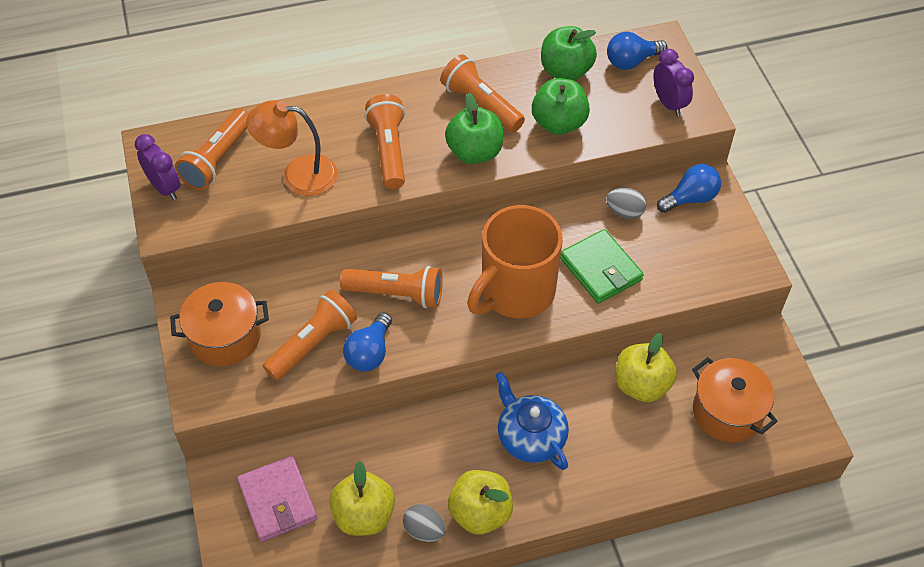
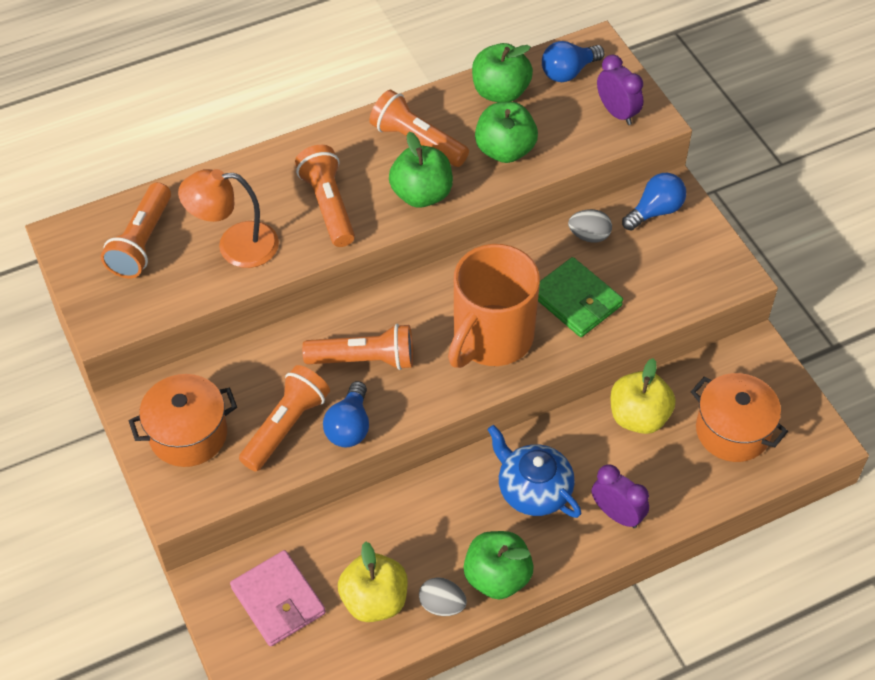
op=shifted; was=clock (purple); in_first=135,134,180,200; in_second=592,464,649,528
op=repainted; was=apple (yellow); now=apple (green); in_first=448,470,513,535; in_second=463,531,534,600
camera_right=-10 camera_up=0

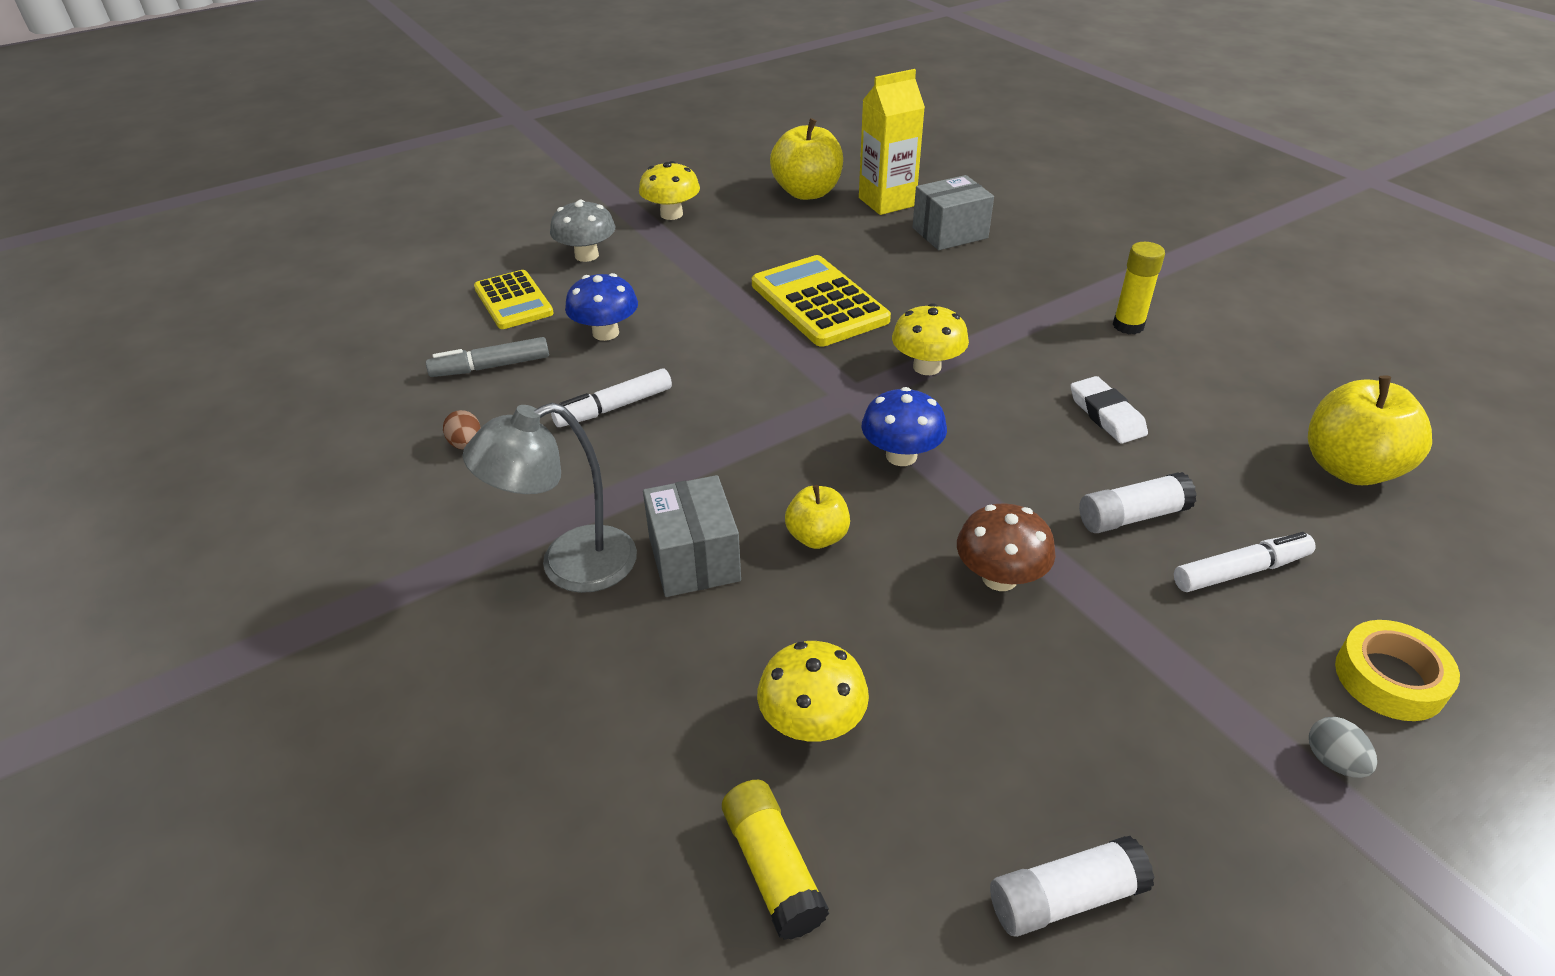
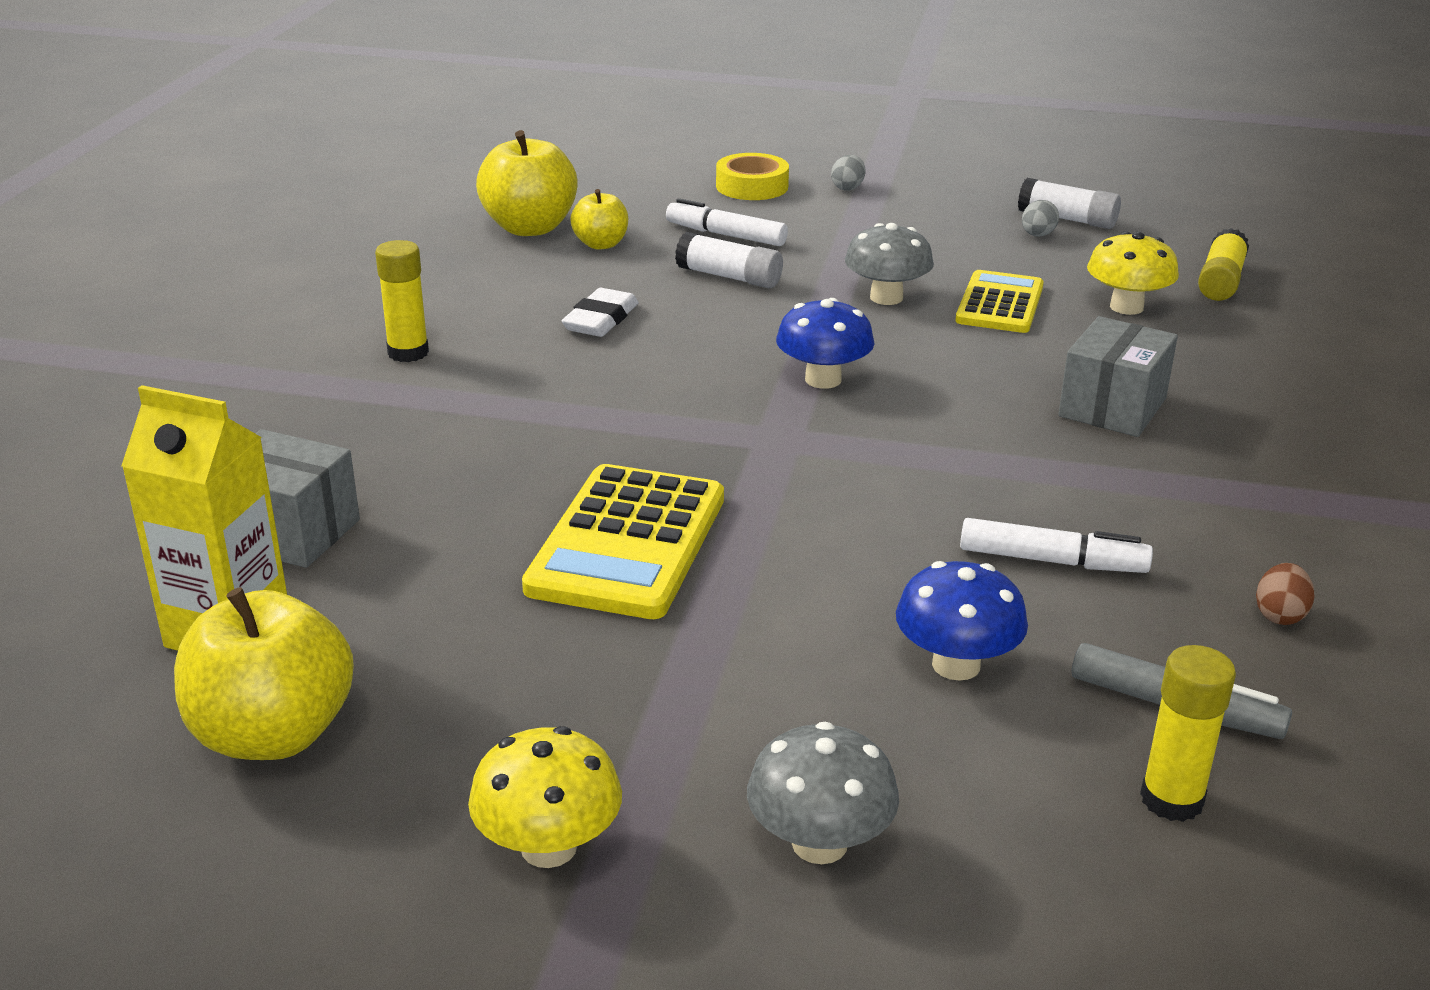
op=gone; was=lamp (grey); in_first=462,403,637,593
op=shifted; was=calculator (yellow); in_first=474,270,554,329; in_second=955,270,1044,333
op=shifted; was=apple (yellow); in_first=785,485,850,549; in_second=570,189,628,250
op=gone; was=mushroom (yellow); in_first=892,303,969,375
op=repainted; was=mushroom (brown); now=mushroom (grey); in_first=957,503,1056,591; in_second=845,223,934,305
op=new; now=egg (grey); in_second=1022,200,1059,237
op=new; now=glue stick (yellow); in_second=1140,645,1236,822
camera_right=-135 camera_up=-10

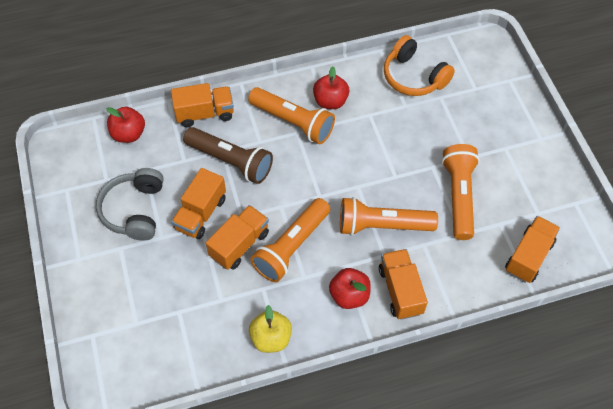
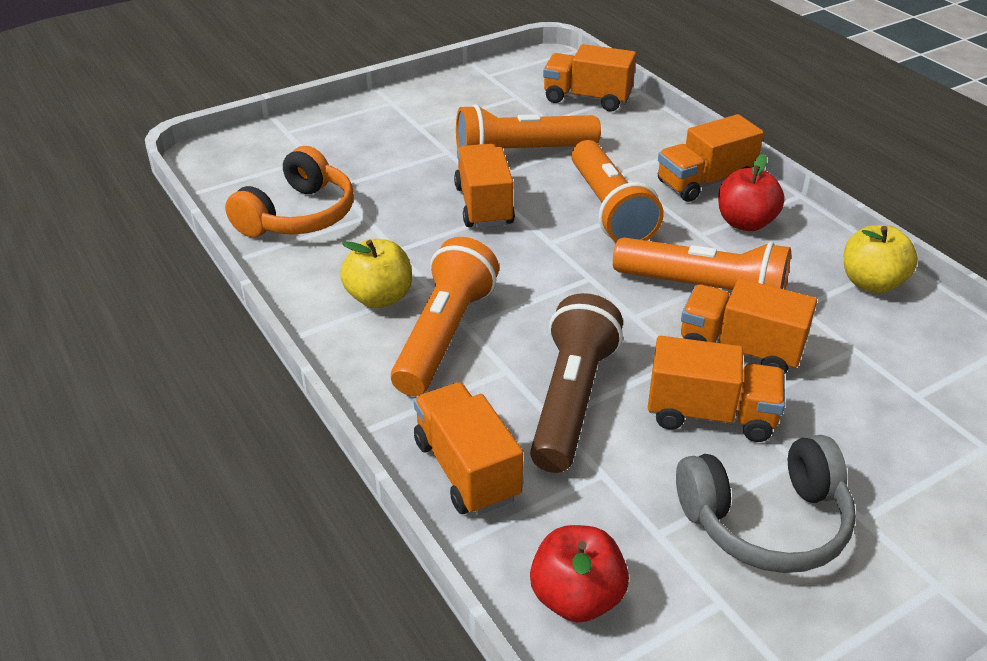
op=repainted; was=apple (red); now=apple (yellow); in_first=313,67,349,109; in_second=340,239,412,308
op=new; now=truck (orange); in_second=454,144,515,228
camera_right=-105 camera_up=-20

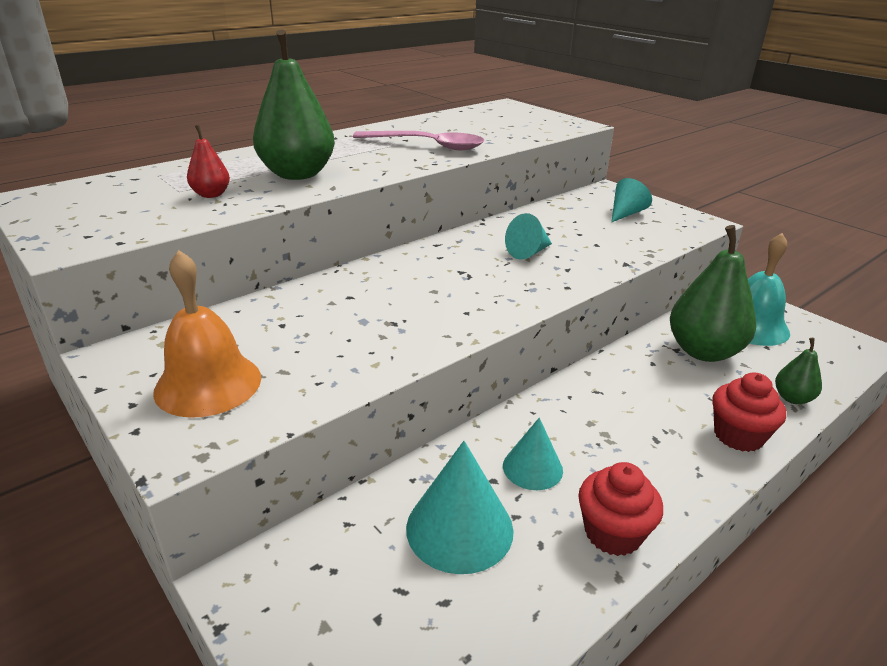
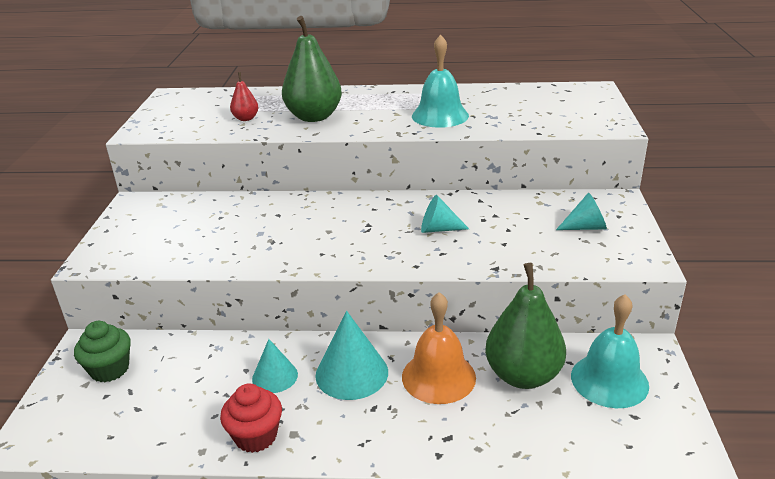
op=shifted; was=bell (orange); in_first=153,250,261,418; in_second=402,292,476,404
op=swapped; was=spoon (pink); now=bell (turquoise); in_first=353,131,484,150; in_second=412,34,469,128
op=shifted; was=cone (turquoise); in_first=406,441,514,574; in_second=315,311,388,400
op=gone; was=cupcake (red); in_first=712,372,786,452
op=gone; was=pear (green); in_first=775,338,822,404
op=new; now=cupcake (green); in_second=74,321,131,382
camera_right=45 camera_up=0

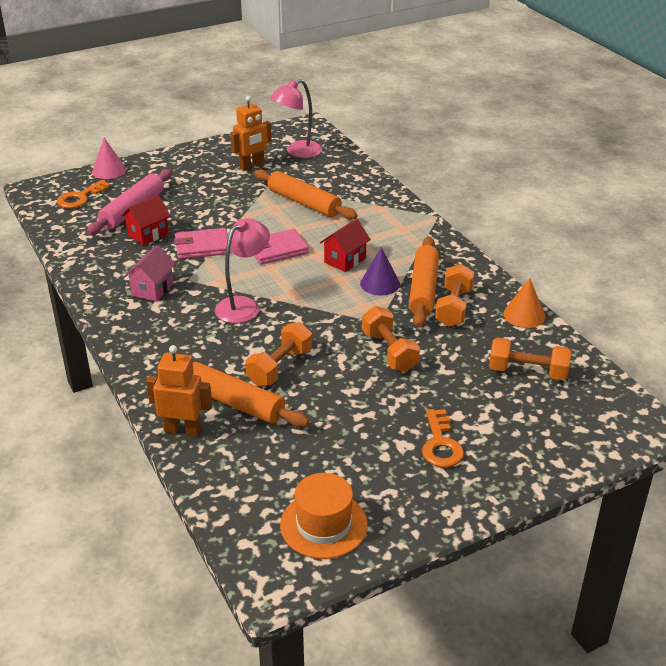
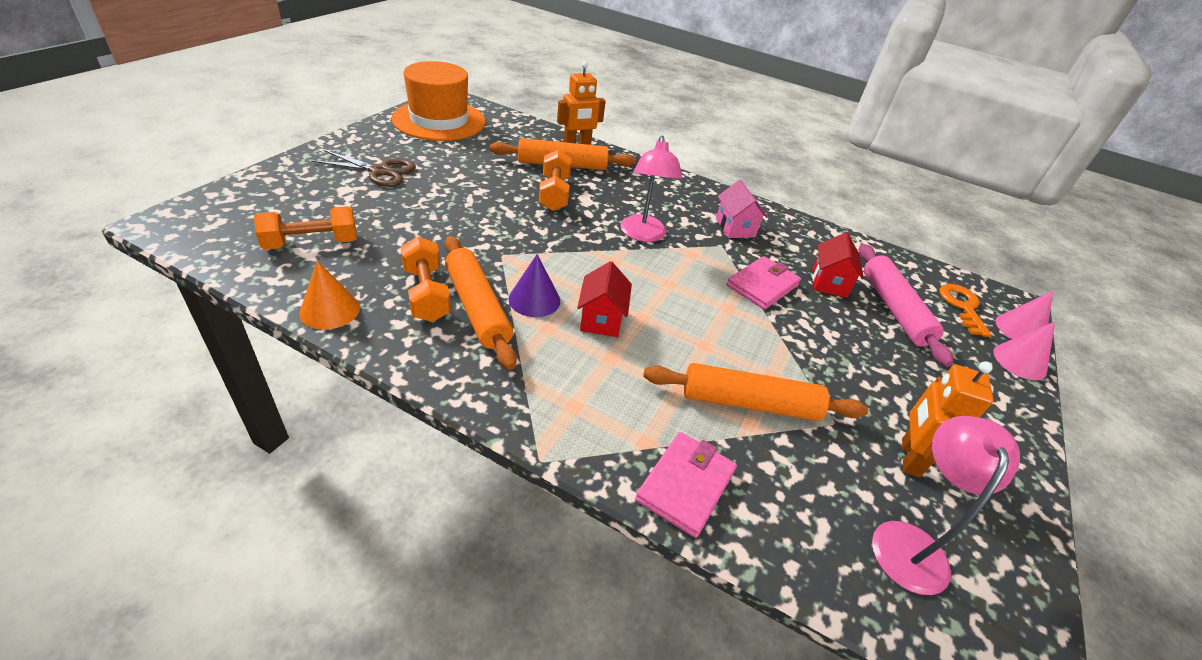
op=shifted; was=wallet (pink); in_first=254,229,309,265; in_second=635,432,737,538
op=scaled; was=hat (orange); in_first=280,473,368,559; in_second=392,61,486,141; ratio=1.54
op=gone; was=dumbbell (orange); in_first=362,306,420,372
op=swapped; was=key (orange); now=scissors (brown); in_first=422,409,464,468; in_second=311,150,416,187
op=new; now=cone (pink); in_second=995,291,1053,339
camera_right=140 camera_up=5

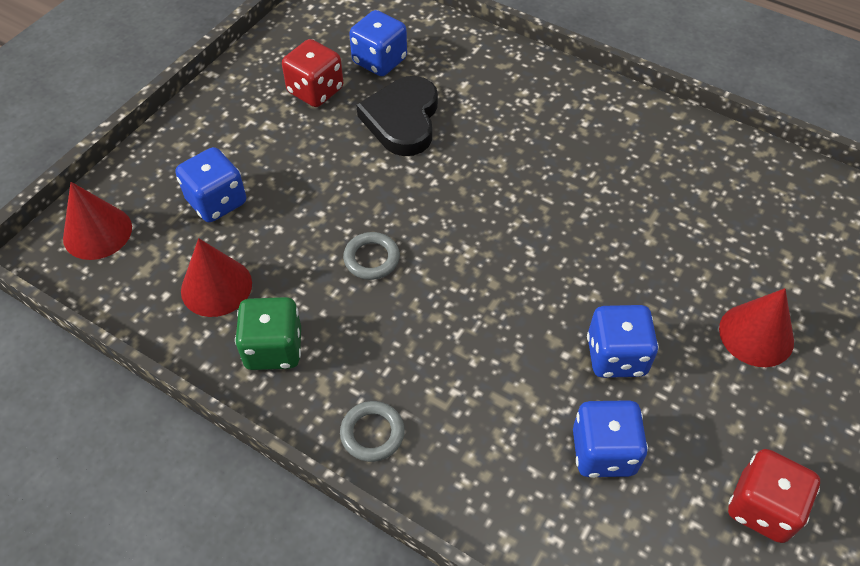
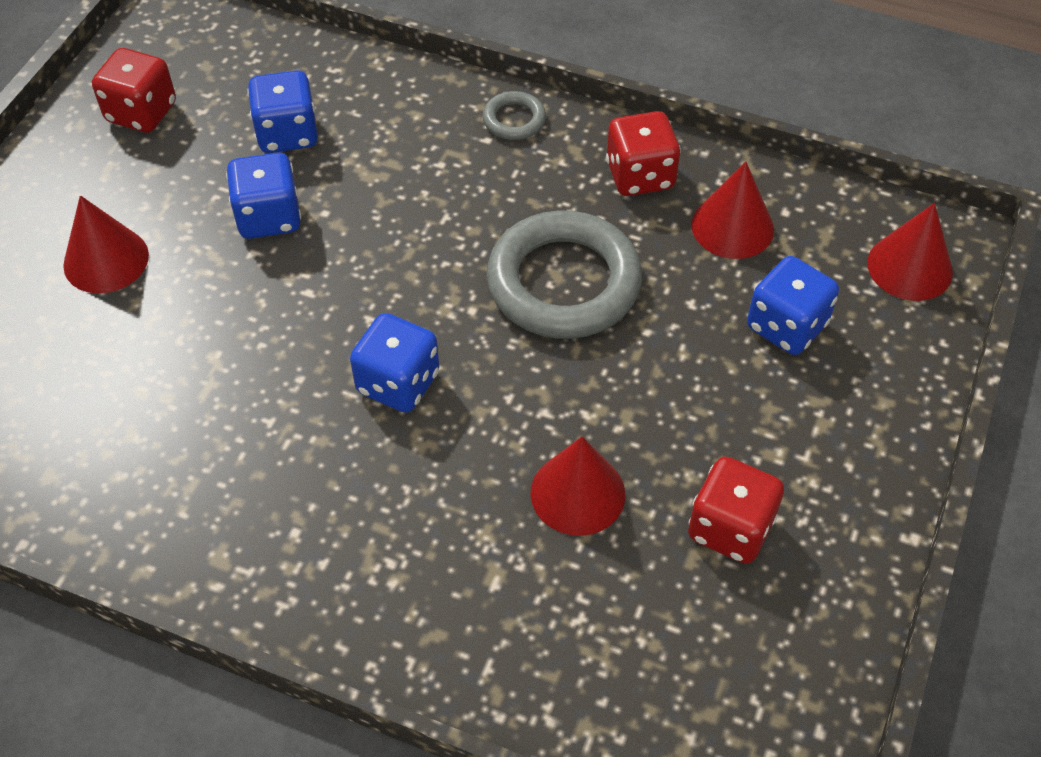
op=repainted; was=dice (green); now=dice (red); in_first=235,297,301,370; in_second=606,111,681,196
op=scaled; was=ring (grey); in_first=343,232,400,280; in_second=487,211,642,339; ratio=2.23
op=shifted; was=dice (blue); in_first=349,10,407,76; in_second=350,313,439,413
op=swapped; was=heart (black); now=cone (red); in_first=356,76,438,156; in_second=531,437,625,536
camera_right=170 camera_up=0

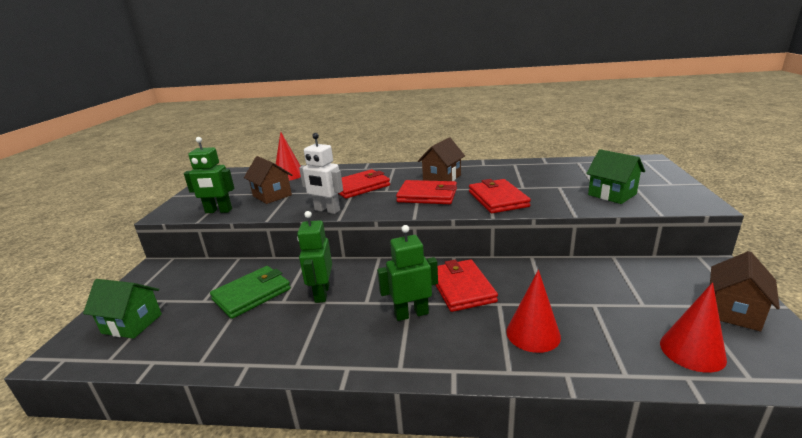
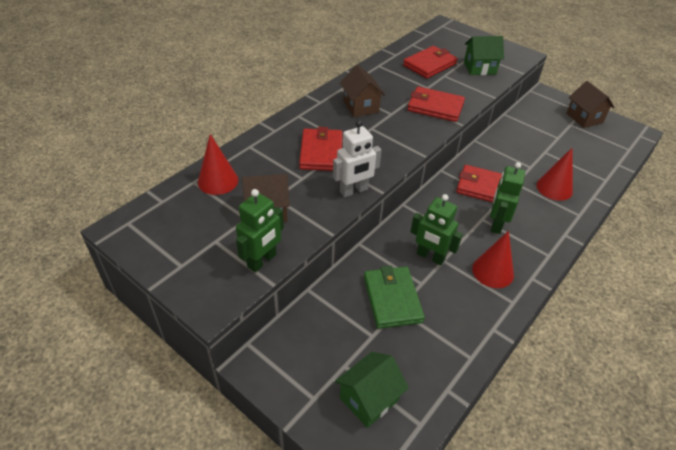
op=shifted; was=wallet (red); in_first=396,180,457,204; in_second=403,46,458,79
op=shifted; was=cone (red); in_first=660,282,727,373; in_second=472,231,514,288
camera_right=-60 camera_up=20

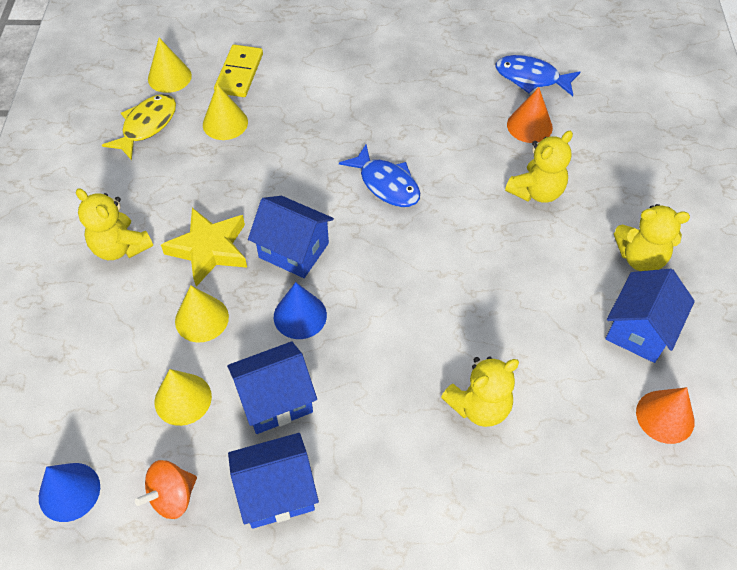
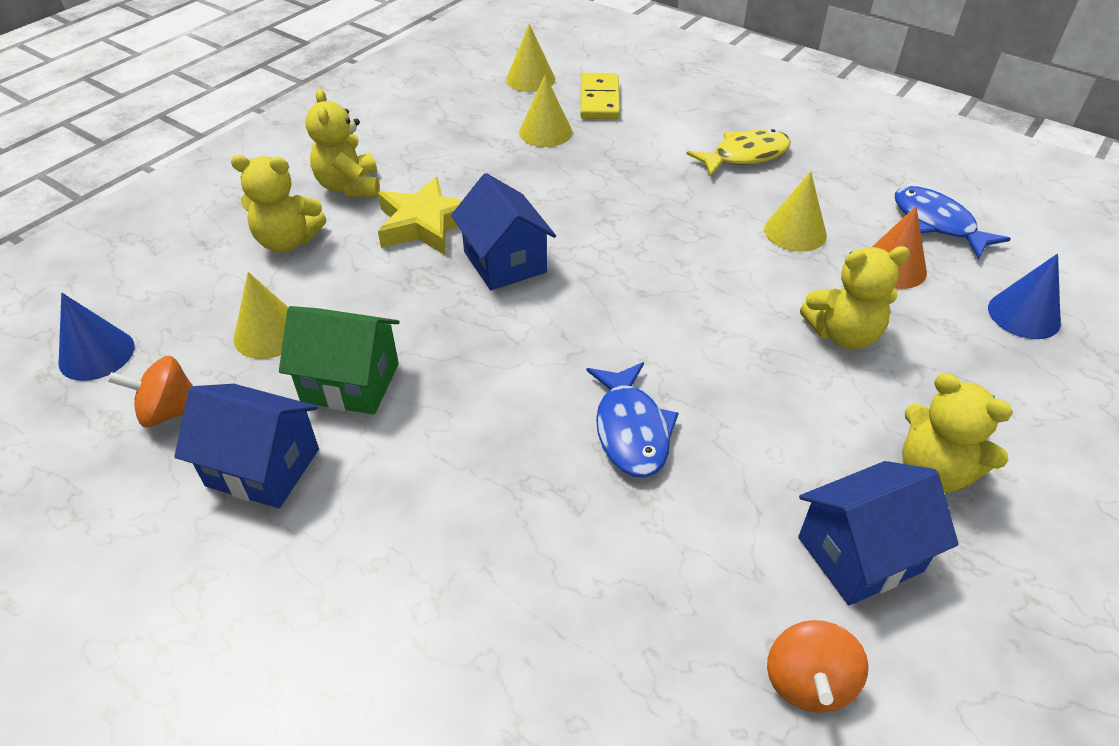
op=shifted; was=fish (yellow); in_first=102,94,176,160; in_second=686,129,791,177
op=shifted; was=cone (yellow); in_first=175,285,229,342; in_second=764,171,827,252
op=rotated; was=domino (yellow); in_first=214,44,263,97; in_second=580,73,620,119; clockwise=-45
op=repainted; was=house (blue); now=house (green); in_first=227,341,317,434; in_second=279,306,400,415
op=shifted; was=cone (blue); in_first=274,282,327,339; in_second=988,254,1061,339
op=shifted; was=fish (blue); in_first=339,145,420,207; in_second=587,362,679,478
op=shifted; was=teddy bear (yellow); in_first=441,357,519,427; in_second=231,155,326,252
op=swapped; was=cone (orange); now=spinning top (orange); in_first=636,387,695,444; in_second=767,620,869,713
camera_right=35 camera_up=-10

